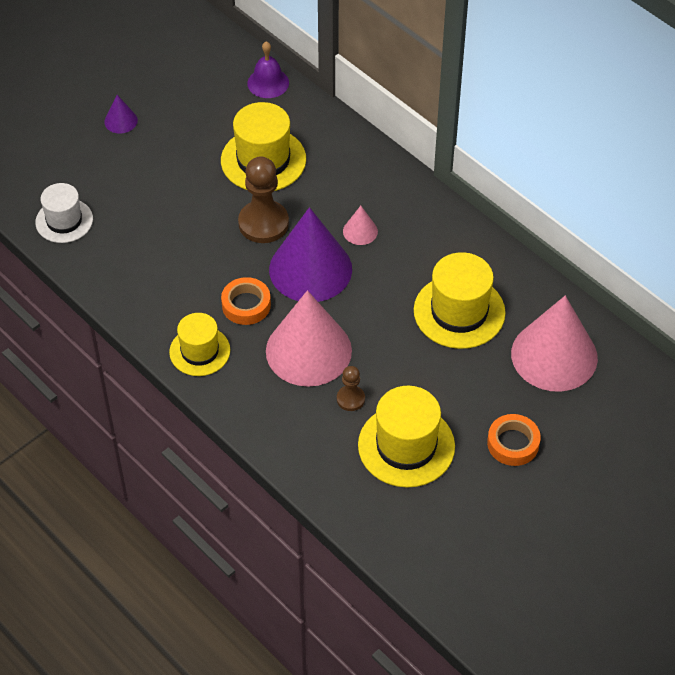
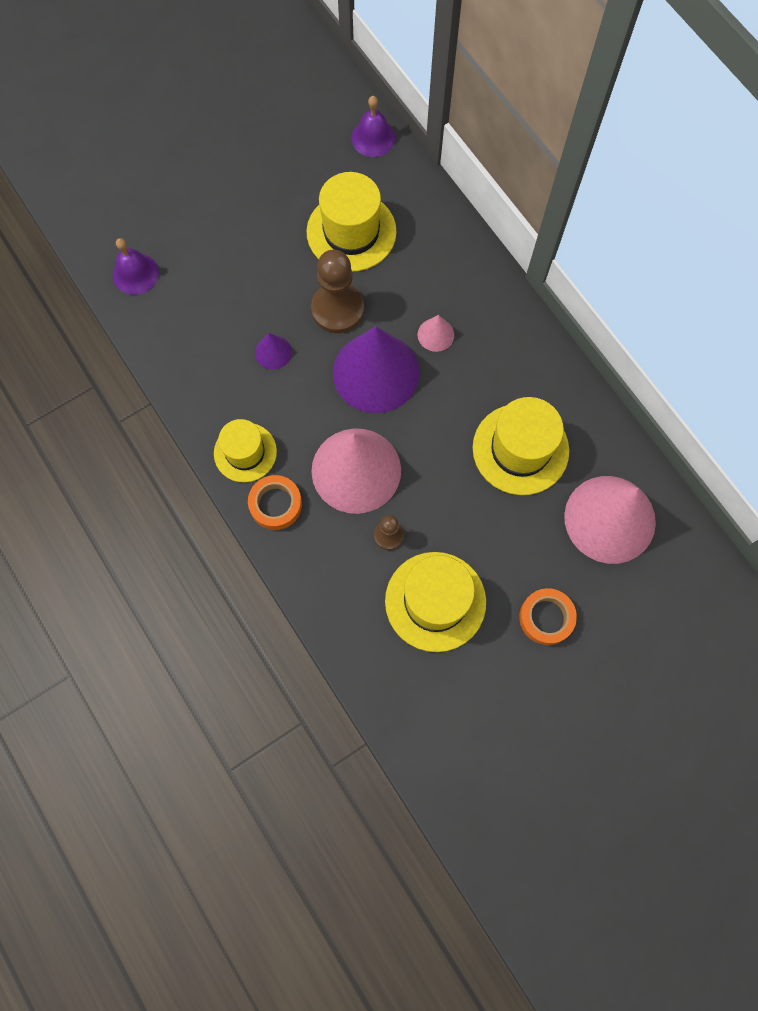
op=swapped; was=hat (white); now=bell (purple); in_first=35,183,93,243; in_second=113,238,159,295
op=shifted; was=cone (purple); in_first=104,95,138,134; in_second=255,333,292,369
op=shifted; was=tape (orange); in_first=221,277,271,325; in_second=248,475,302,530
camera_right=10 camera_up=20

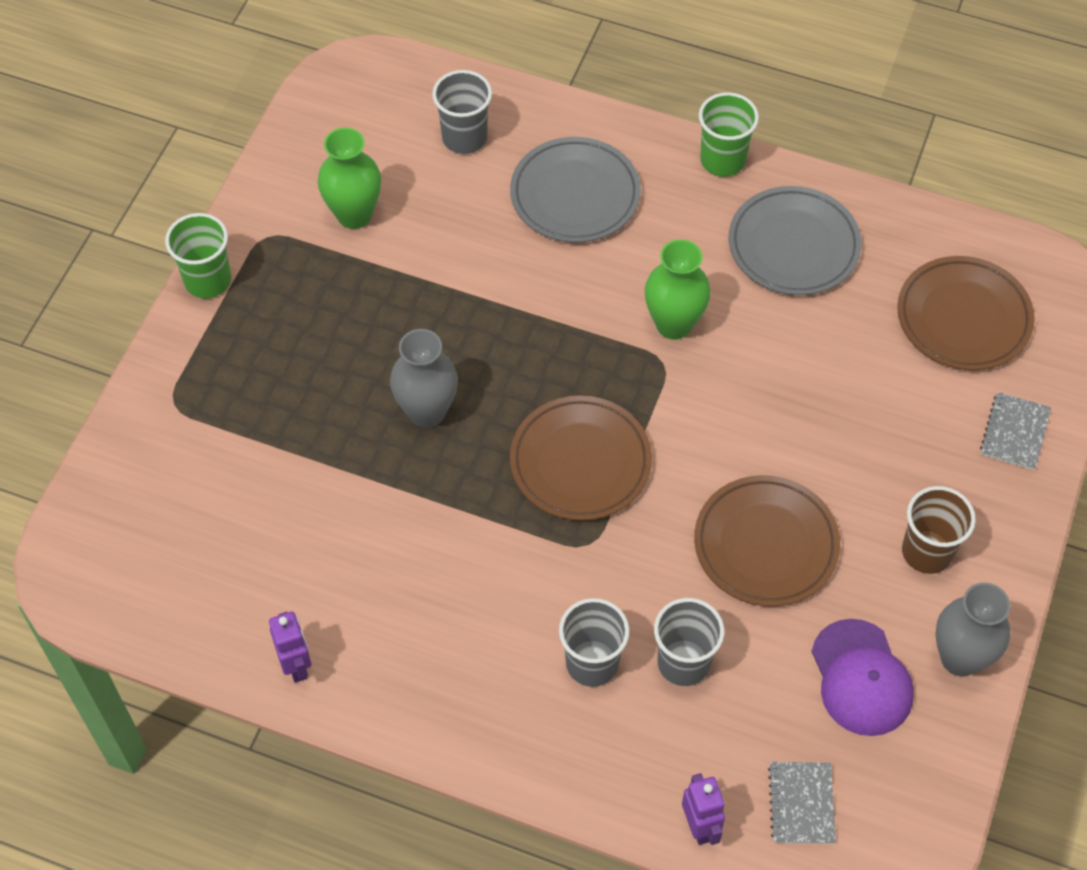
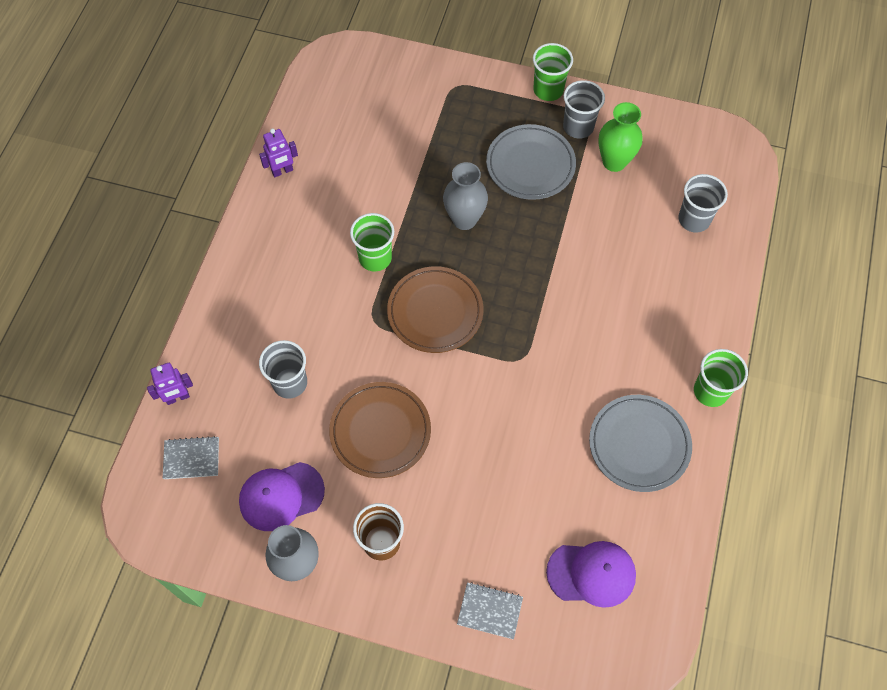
op=shifted; was=plate (grey); in_first=510,137,641,243; in_second=486,124,576,200
op=shifted; was=cup (grey); in_first=559,598,630,687; in_second=563,80,605,138
op=gone; was=vase (green); in_first=645,239,711,339
op=swapped; was=plate (brown); now=cap (purple); in_first=897,256,1035,370; in_second=546,541,636,608
op=new; now=cup (green); in_second=350,213,394,271
camera_right=85 camera_up=5

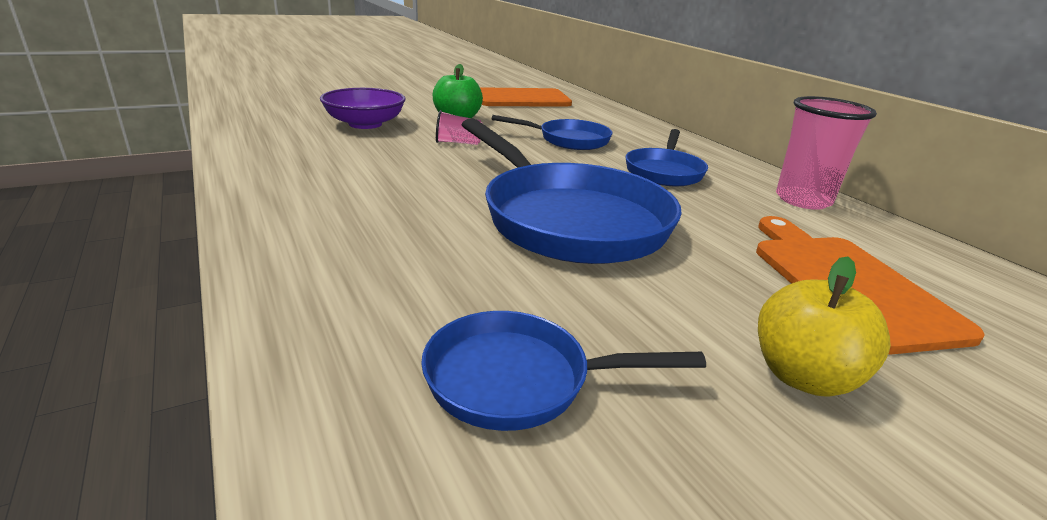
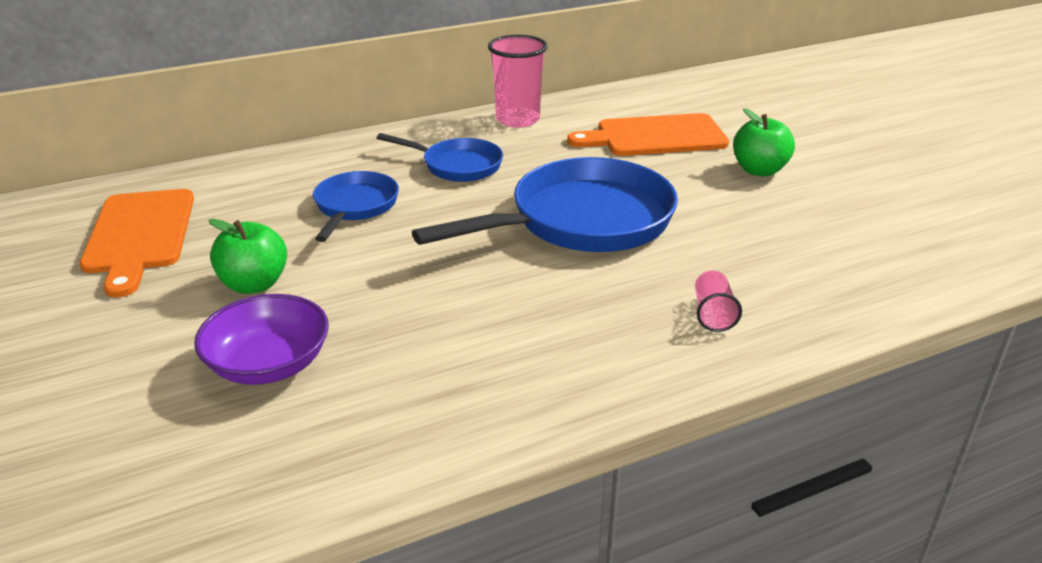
op=gone; was=pan (blue); in_first=421,311,706,431
op=shifted; was=cup (pink); in_first=436,110,483,145; in_second=695,270,742,332
op=repainted; was=apple (yellow); now=apple (green); in_first=758,256,891,396; in_second=733,108,795,176
camera_right=-85 camera_up=5

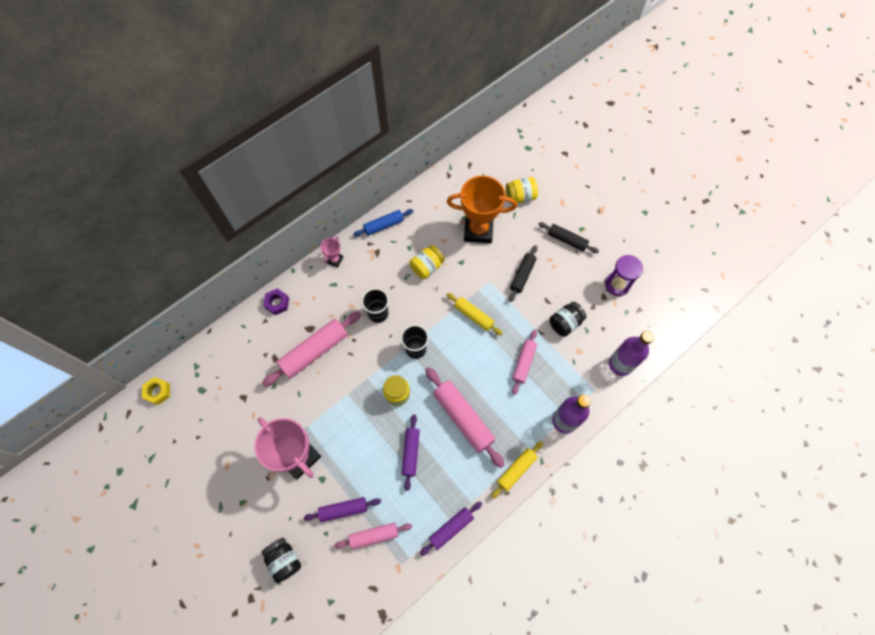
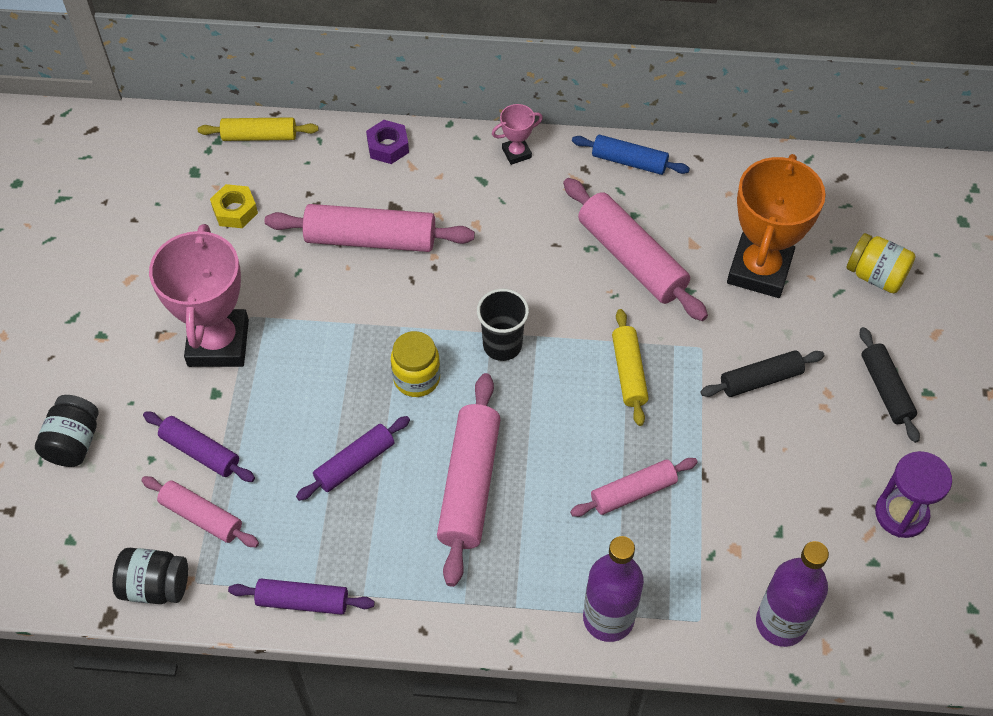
op=shifted; was=nut (yellow); in_first=142,377,170,405; in_second=210,184,258,228
op=gone; was=cup (black); in_first=361,288,389,323
op=swapped; was=jar (yellow); now=rolling pin (pink); in_first=410,245,445,279; in_second=563,178,708,321
op=rotated; was=trophy (orange); in_first=447,176,517,243; in_second=727,154,826,298; clockwise=60
op=shifted; was=rolling pin (yellow); in_first=491,441,543,499; in_second=198,117,319,141
op=shifted; was=jar (black); in_first=549,302,587,337; in_second=112,548,188,604
camera_right=45 camera_up=-10

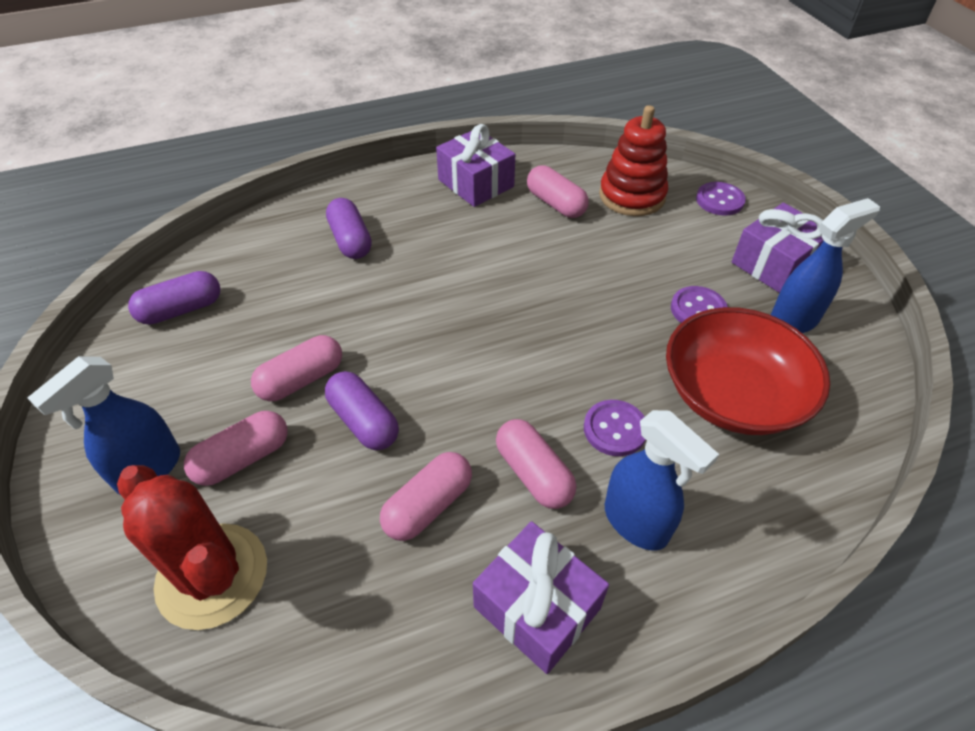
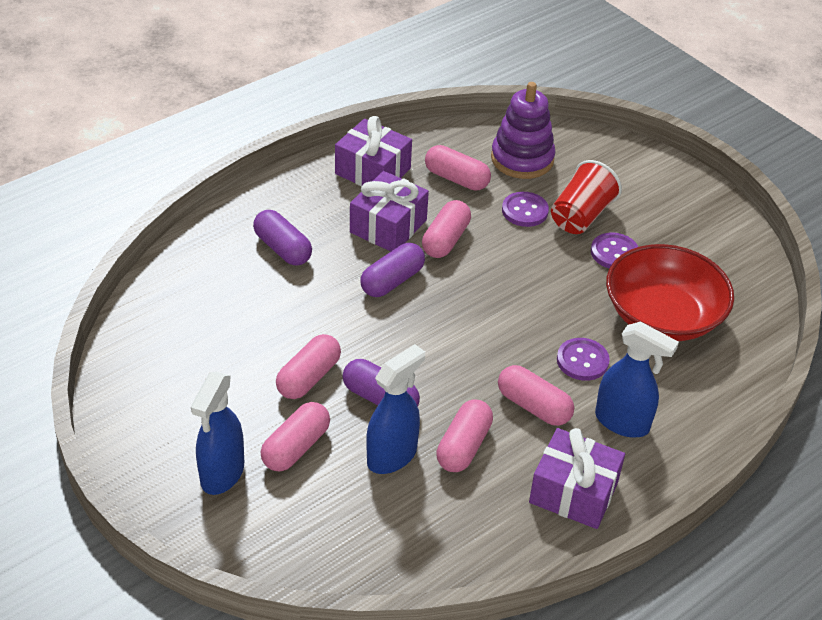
op=gone; was=cactus (red); in_first=117,465,267,630
op=shifted; was=capsule (purple); in_first=128,271,220,325; in_second=360,243,425,297
op=repainted; was=stacking toy (red); now=stacking toy (purple); in_first=599,105,668,216; in_second=491,82,555,179
op=shifted; was=button (purple); in_first=696,182,746,216; in_second=502,192,549,227
op=shifted; was=gift (purple); in_first=732,203,824,293; in_second=350,171,429,251
op=shifted; was=spray bottle (blue); in_first=771,198,880,333; in_second=366,344,425,474
op=new; now=capsule (pink); in_second=422,200,471,258
op=new; now=cup (red); in_second=551,160,622,234
camera_right=-20 camera_up=-5

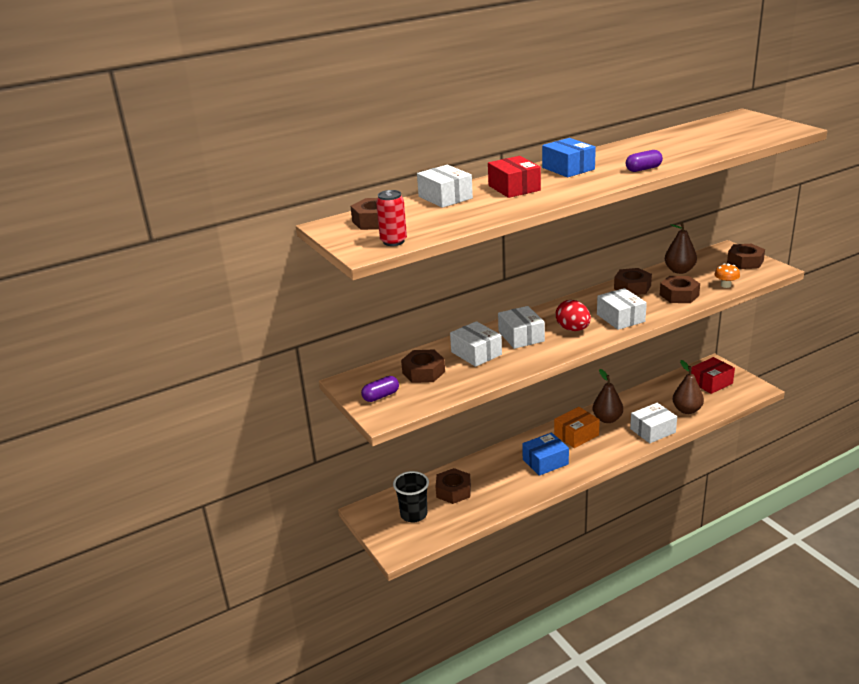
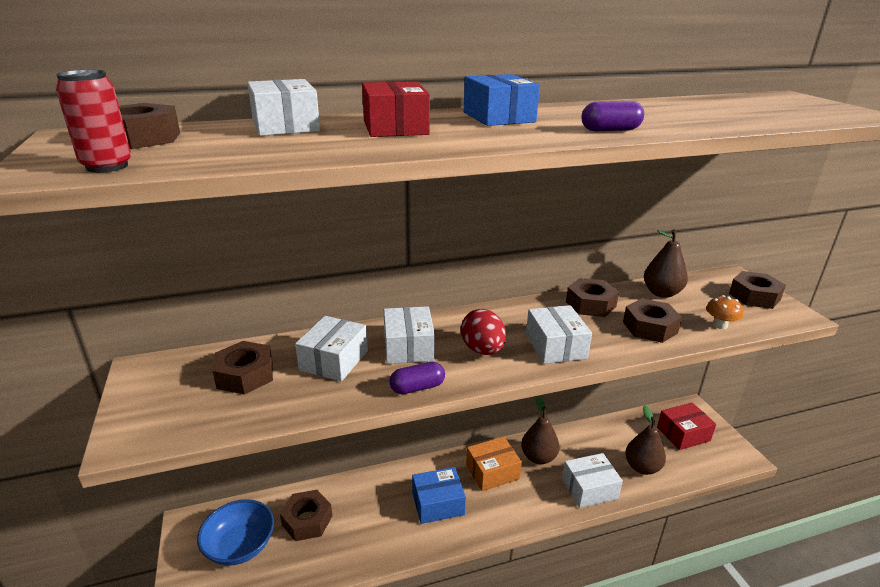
op=shifted; was=capsule (purple); in_first=361,376,399,402; in_second=389,362,445,394
op=swapped; was=cup (black); now=bowl (blue); in_first=393,471,429,522; in_second=197,499,274,566
op=rotated; was=box (white); in_first=450,321,502,367; in_second=295,316,368,381; clockwise=45
camera_right=10 camera_up=0

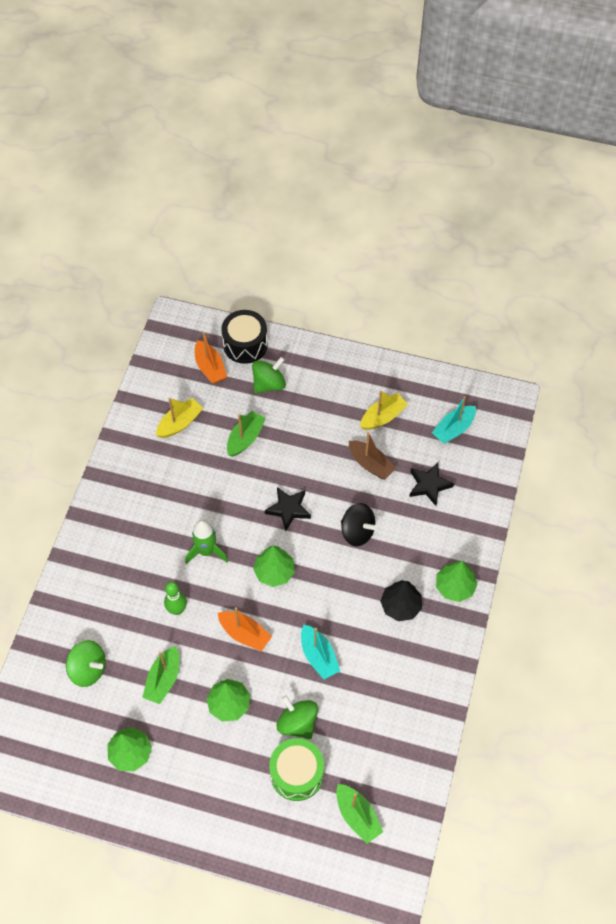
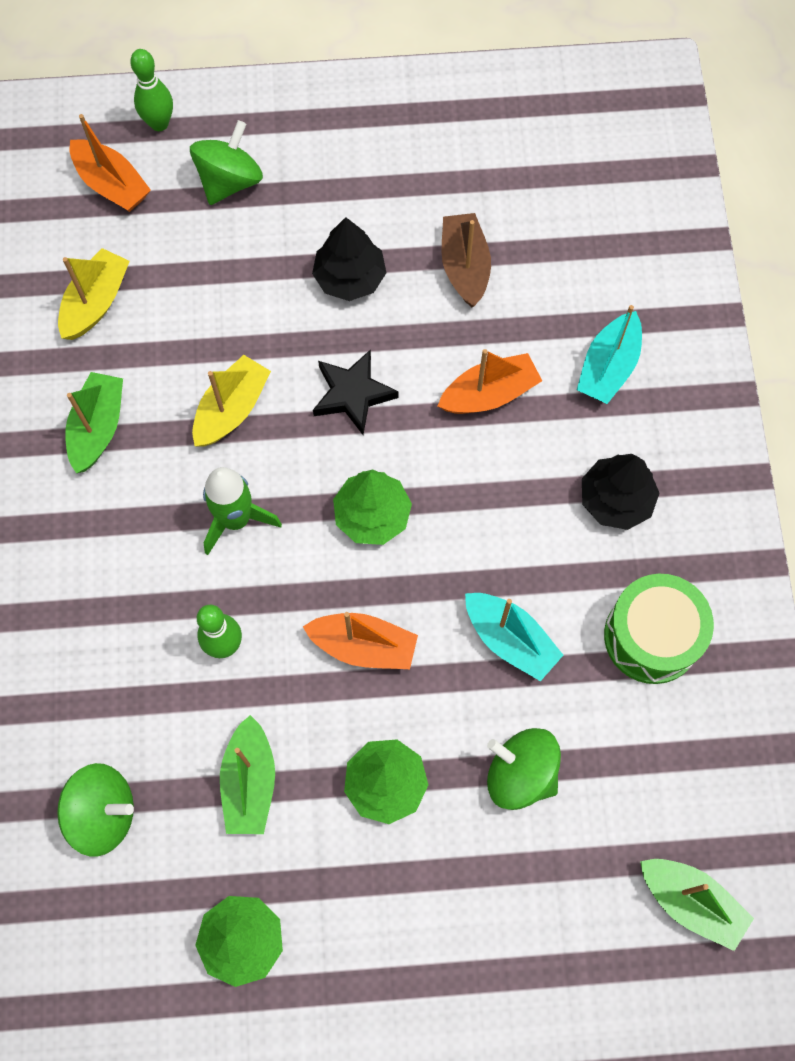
op=swapped; was=drum (black); now=bowling pin (green); in_first=221,310,268,364; in_second=130,49,173,131
op=shifted; was=boat (green); in_first=227,411,266,457; in_second=65,372,123,473
op=shifted; was=drum (green); in_first=269,738,324,801; in_second=604,574,714,684
op=swapped; was=spinning top (black); now=boat (orange); in_first=341,503,377,546; in_second=438,349,542,414
op=rotated; was=boat (brown); in_first=349,432,396,480; in_second=442,213,491,307; clockwise=-120
op=shifted; was=boat (yellow); in_first=360,391,408,430; in_second=192,355,271,447
op=gone; was=star (black); in_first=409,462,454,506
op=shifted; was=boat (turquoise); in_first=432,396,476,444; in_second=577,305,642,404
op=gone; was=tree (green); in_first=436,561,478,602
op=new; now=tree (black); in_second=312,217,386,301
camera_right=-20 camera_up=10

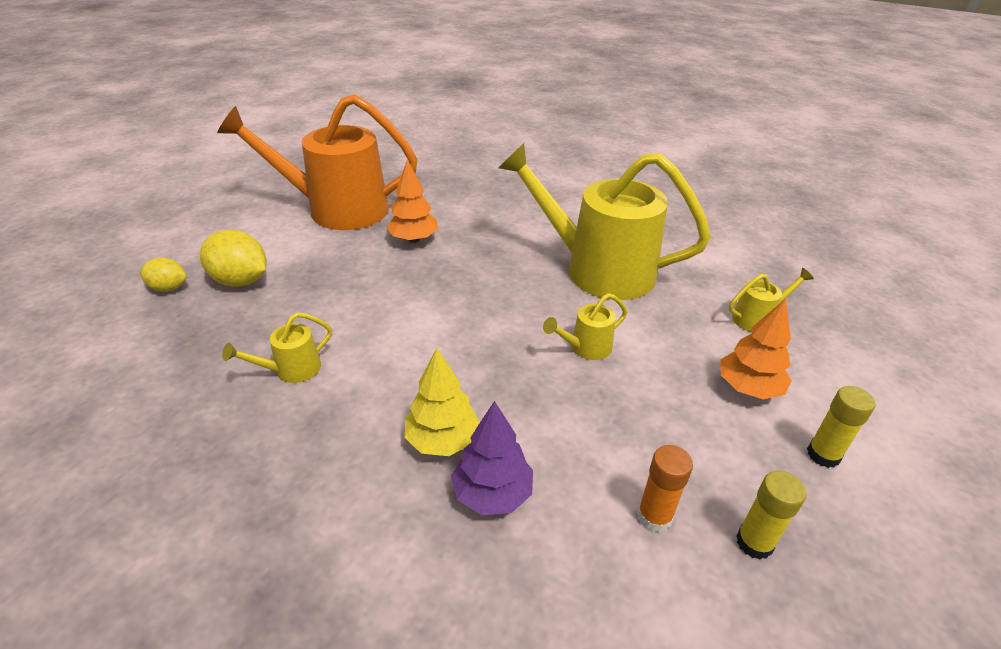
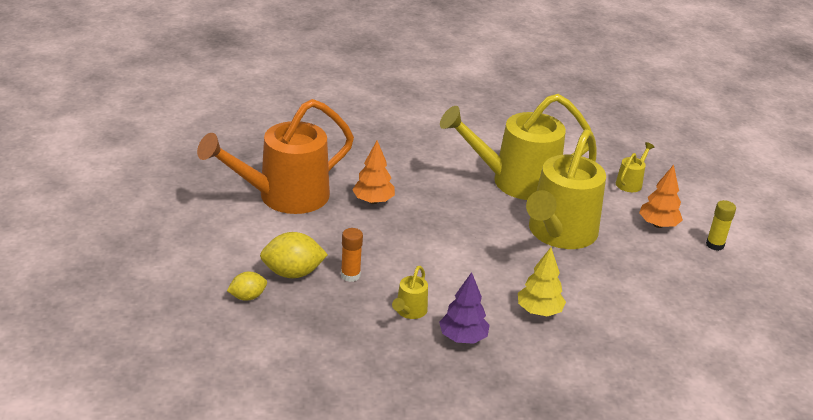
op=shifted; was=tree (purple); in_first=451,401,533,515; in_second=439,272,490,344
op=scaled; was=watering can (yellow); in_first=543,293,627,360; in_second=526,129,606,249; ratio=2.46
op=shifted; was=glue stick (orange); in_first=637,445,693,532; in_second=341,228,363,282
op=gone; was=glue stick (yellow); in_first=736,470,807,560
camera_right=-35 camera_up=-5

